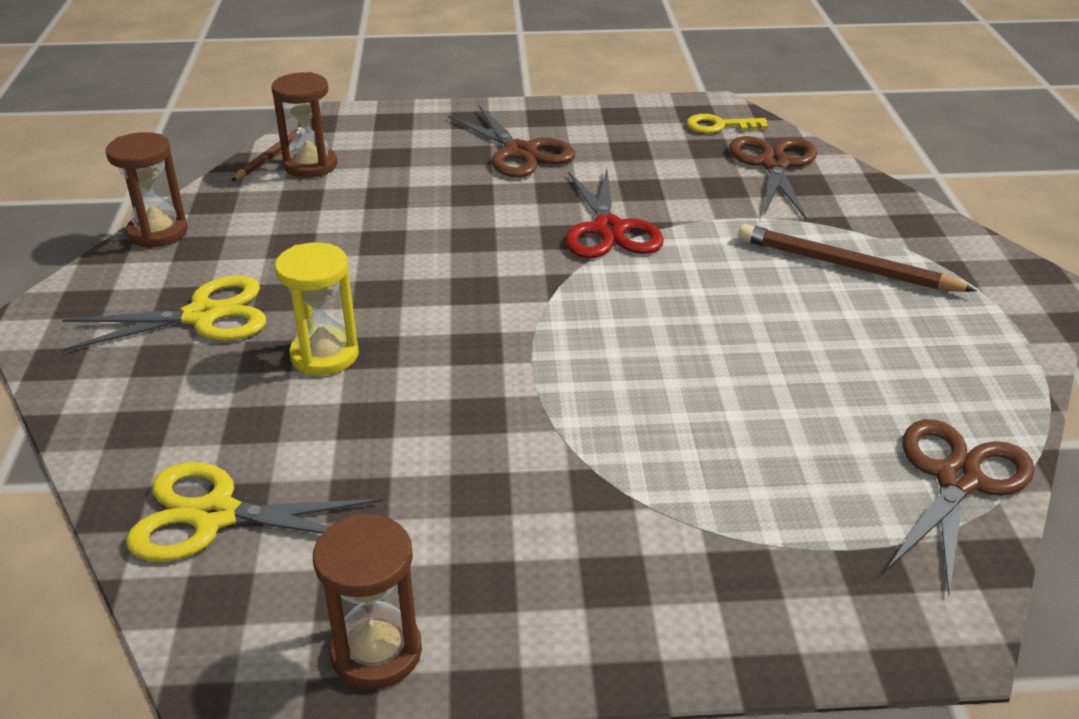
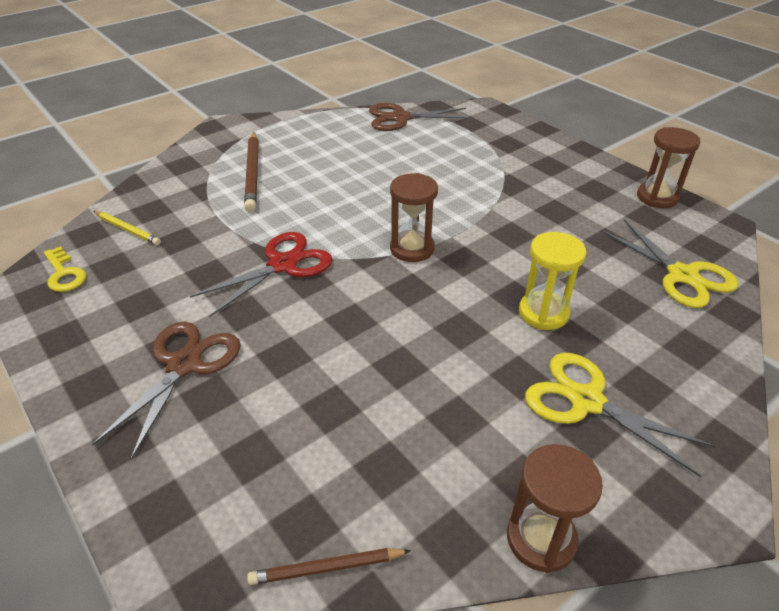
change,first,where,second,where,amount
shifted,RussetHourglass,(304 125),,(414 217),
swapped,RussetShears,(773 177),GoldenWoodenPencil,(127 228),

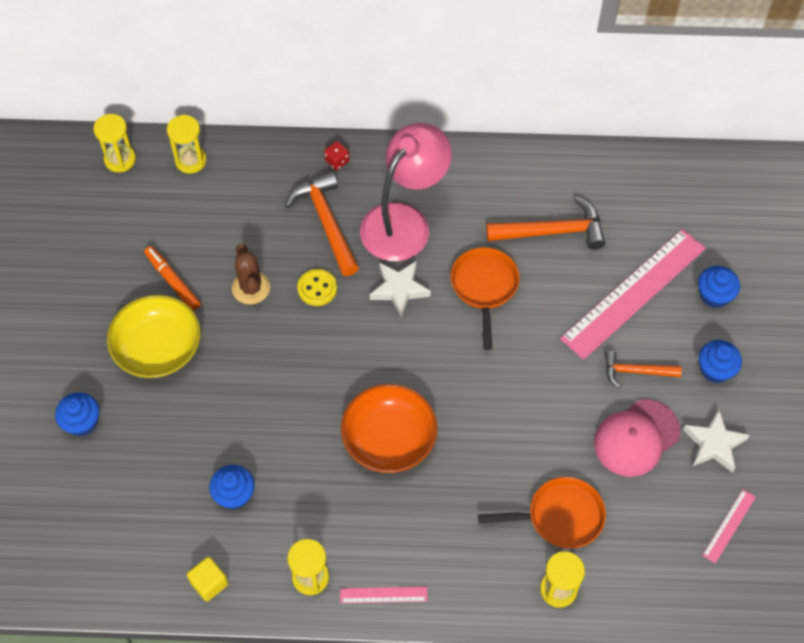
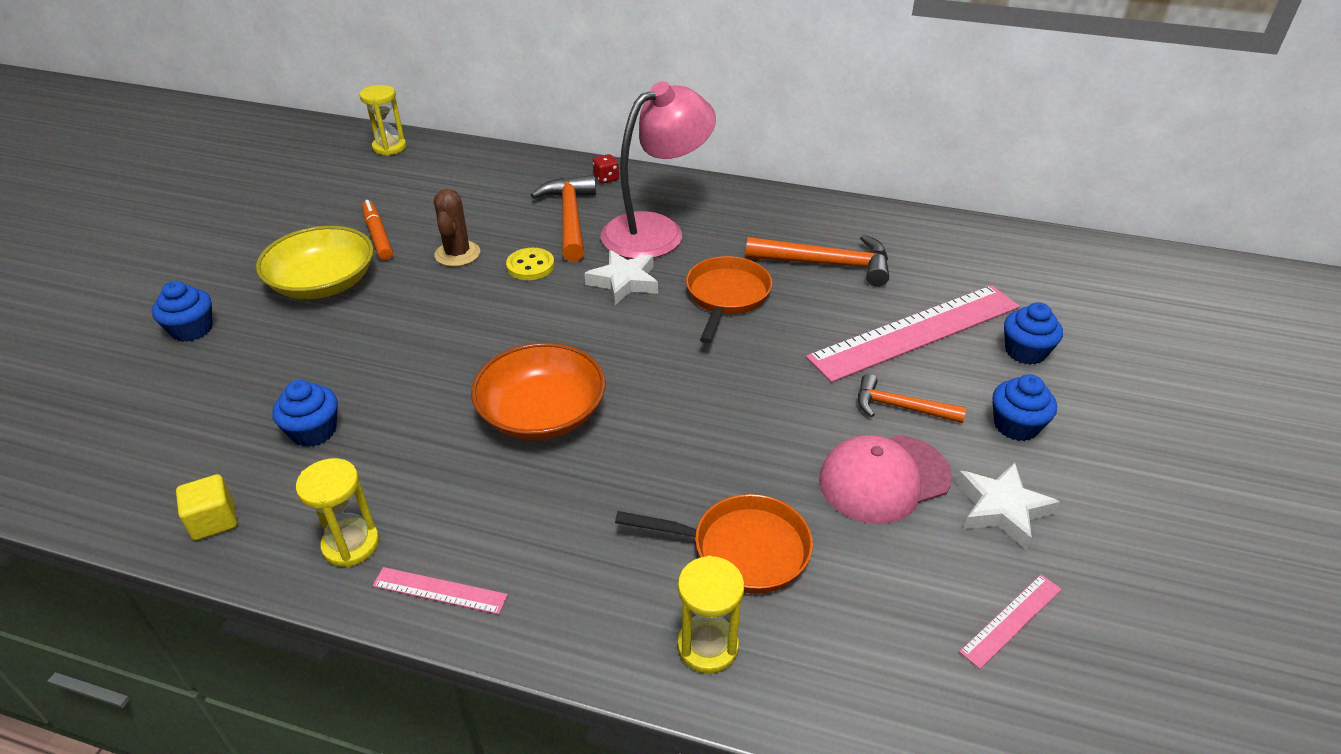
change,first,where,second,where,amount
gone,GoldenHourglass,(187 144),,,

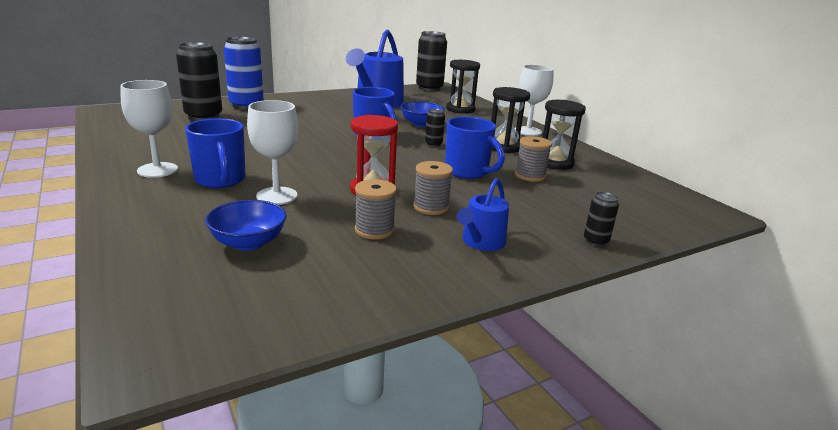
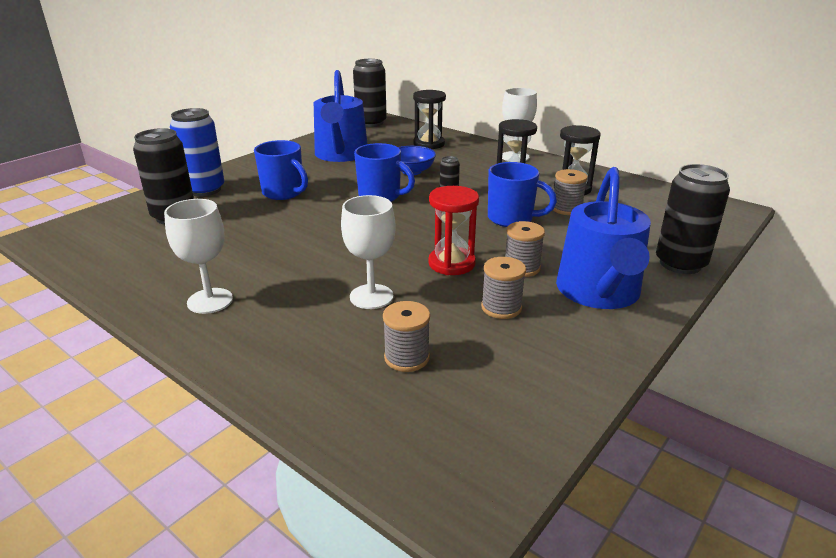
change,first,where,second,where,amount
shifted,BlueCoffeeMug,(215 153),,(281 170),
swapped,BlueBowl,(246 225),AshGreyReelOfThread,(406 336),
scaled,BlueWateringCan,(483 214),,(603 238),x1.95
scaled,EbonySodaCan,(601 219),,(693 219),x2.13

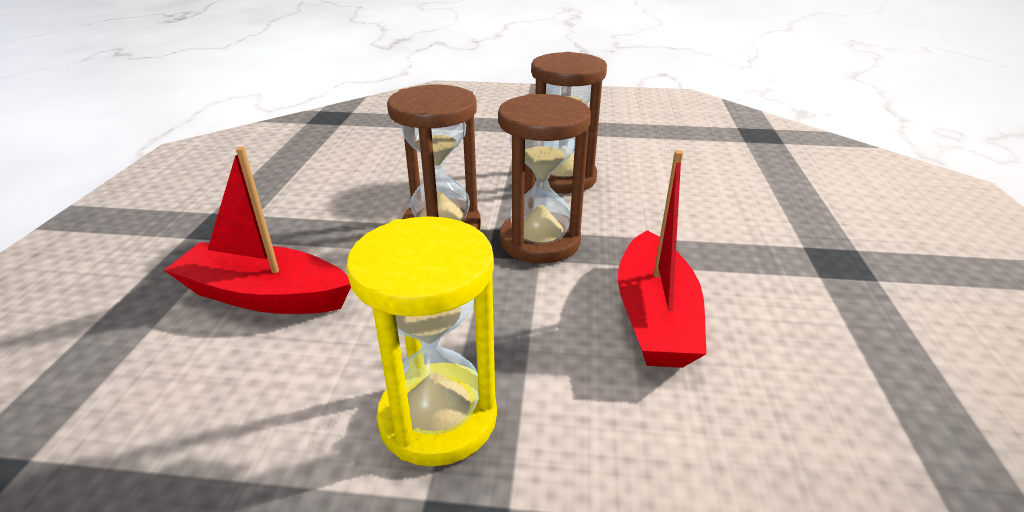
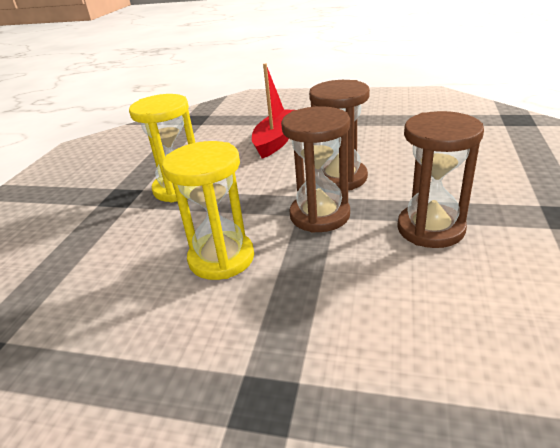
change,first,where,second,where,amount
swapped,RedBoat,(662 259),GoldenHourglass,(208 210),

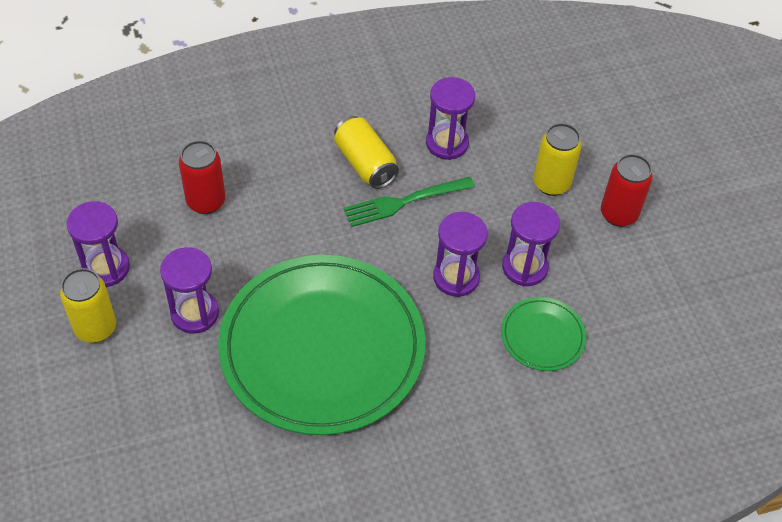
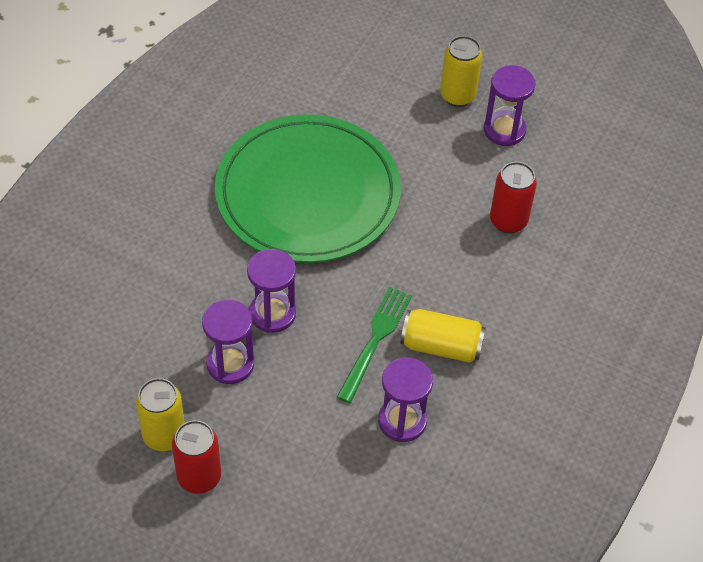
change,first,where,second,where,amount
gone,PurpleHourglass,(189 290),,,
gone,EmeraldDinnerPlate,(543 334),,,
shifted,GoldenSodaCan,(557 159),,(160 414),

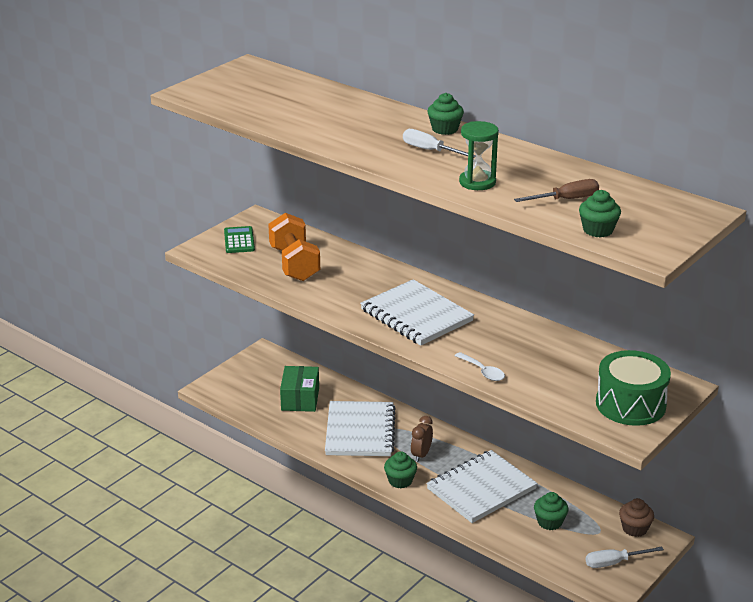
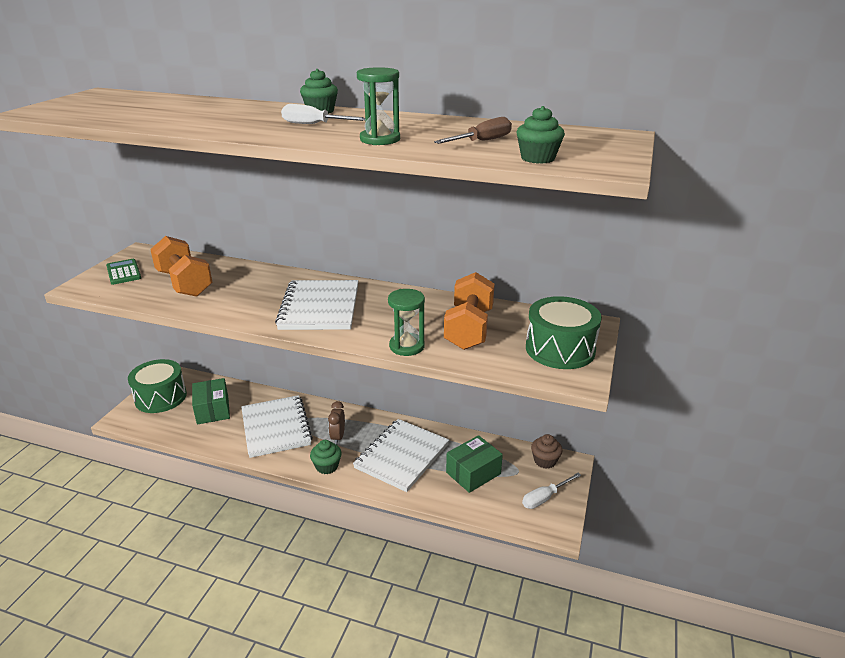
change,first,where,second,where,amount
new,,,EmeraldSnareDrum,(157 386),
new,,,OrangeHandWeight,(469 311),
swapped,PureWhiteTablespoon,(480 366),EmeraldHourglass,(406 322),
swapped,EmeraldMuffin,(551 511),EmeraldBox,(474 464),
rotated,PureWhiteExerciseBook,(417 312),,(316 305),60 degrees clockwise

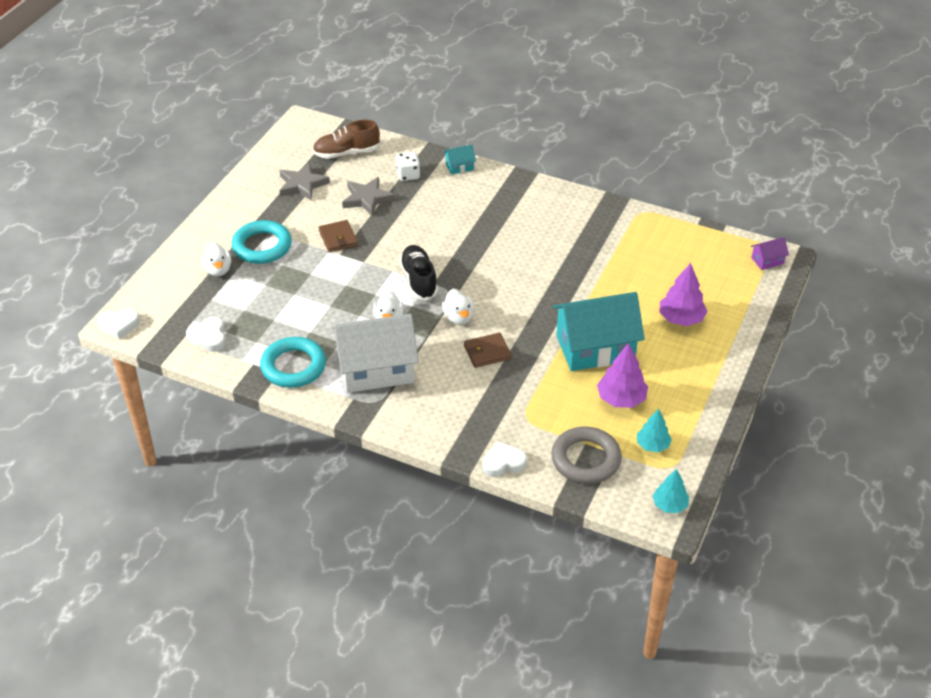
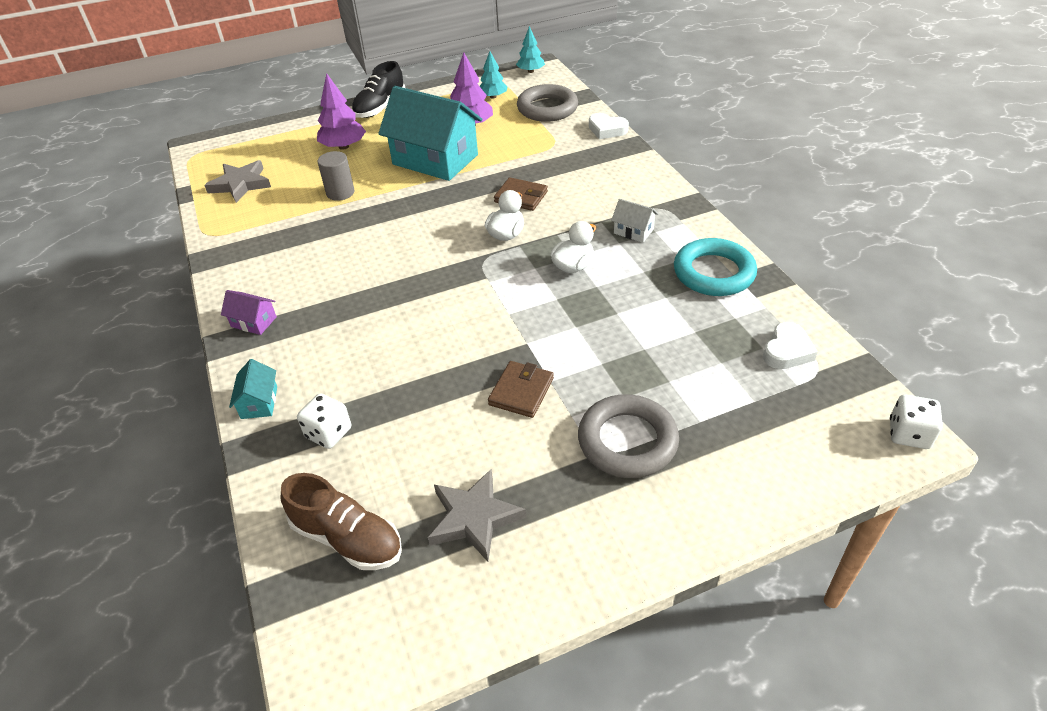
change,first,where,second,where,amount
gone,PureWhiteToyDuck,(216 259),,,
new,,,AshGreyCylinder,(336 176),
shifted,AshGreyFivePointedStar,(368 196),,(237 181),
shifted,EbonySneaker,(418 273),,(378 89),
shifted,PurpleHouse,(770 253),,(249 312),
swapped,PureWhiteHeart,(118 324),PureWhiteDie,(916 422),
repainted,AquaTorus,(262 242),AshGreyTorus,(628 436),
rotated,AquaHouse,(459 160),,(253 389),60 degrees clockwise
scaled,PureWhiteHouse,(375 353),,(634 221),x0.41

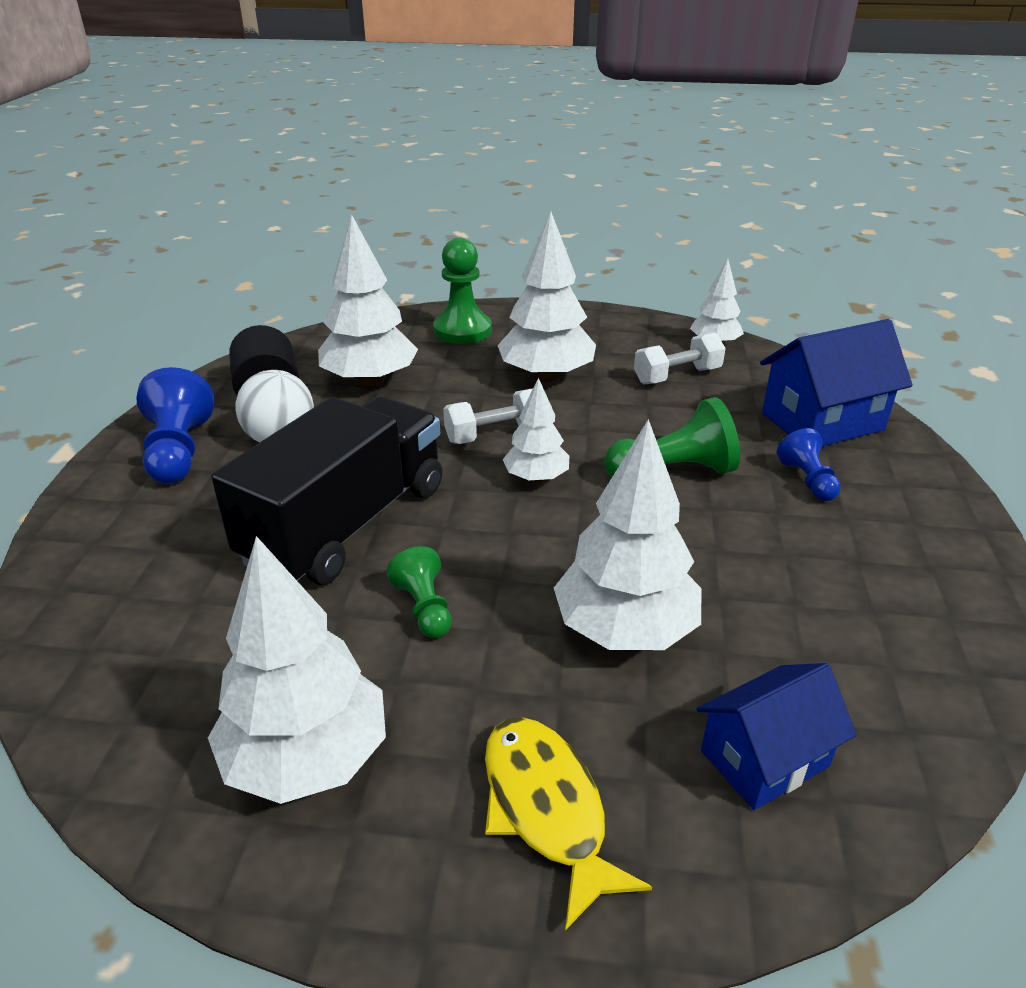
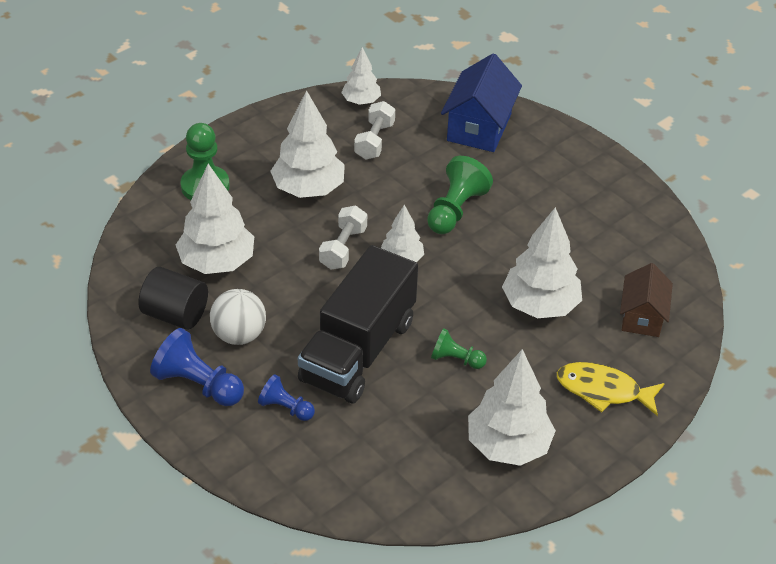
change,first,where,second,where,amount
shifted,BlueGamePawn,(809 464),,(286 397),
repainted,BlueHouse,(776 736),RussetHouse,(646 300),
rotated,EbonyTruck,(326 490),,(358 324),135 degrees counterclockwise

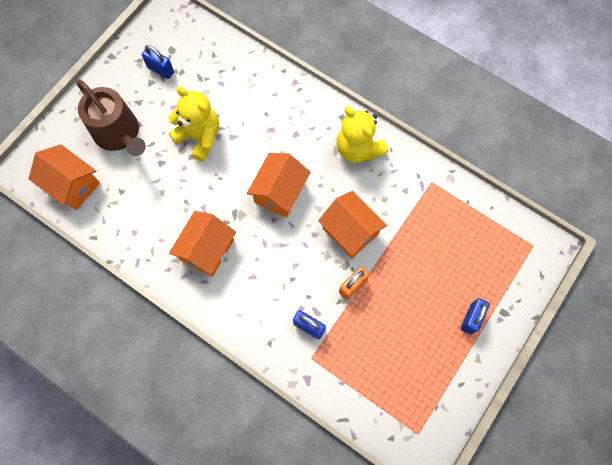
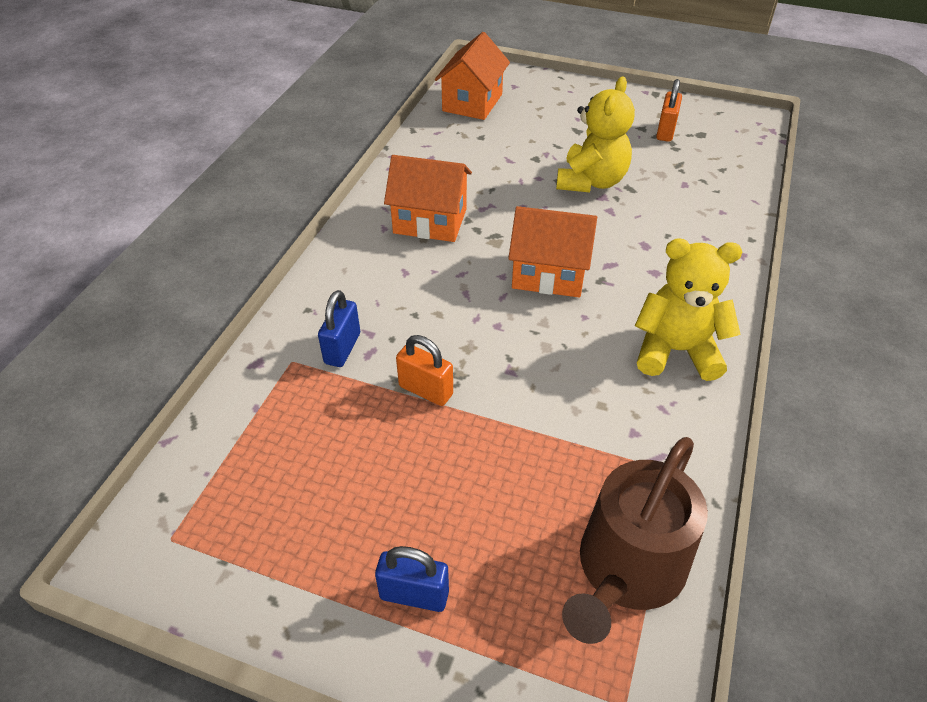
change,first,where,second,where,amount
gone,OrangeHouse,(352 224),,,
shifted,RussetWateringCan,(111 117),,(635 540),
repainted,BlueSmallLock,(158 62),OrangeSmallLock,(669 110),
rotated,GoldenTeddyBear,(362 134),,(688 309),60 degrees clockwise

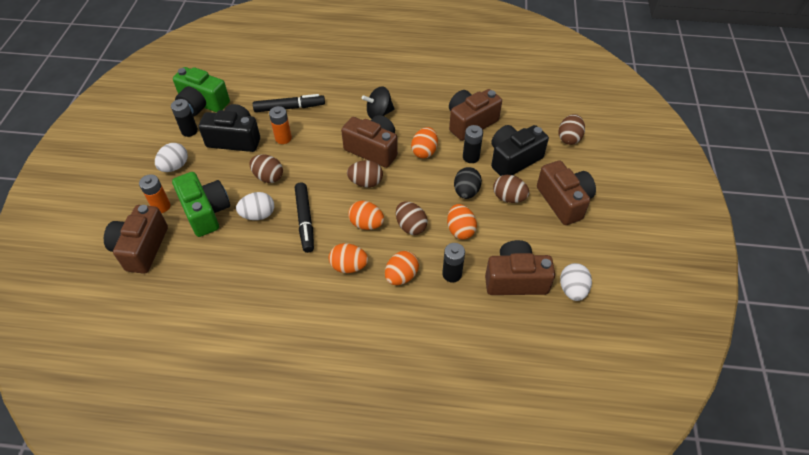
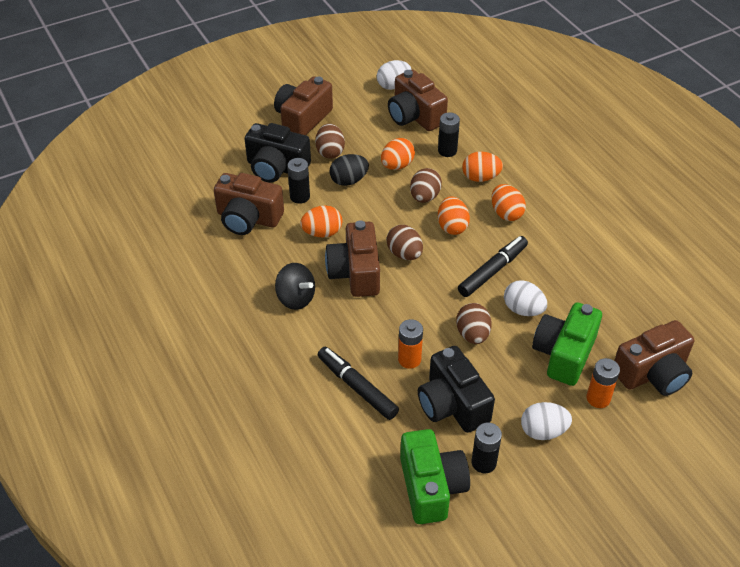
change,first,where,second,where,amount
gone,RussetEggShape,(571 129),,,

